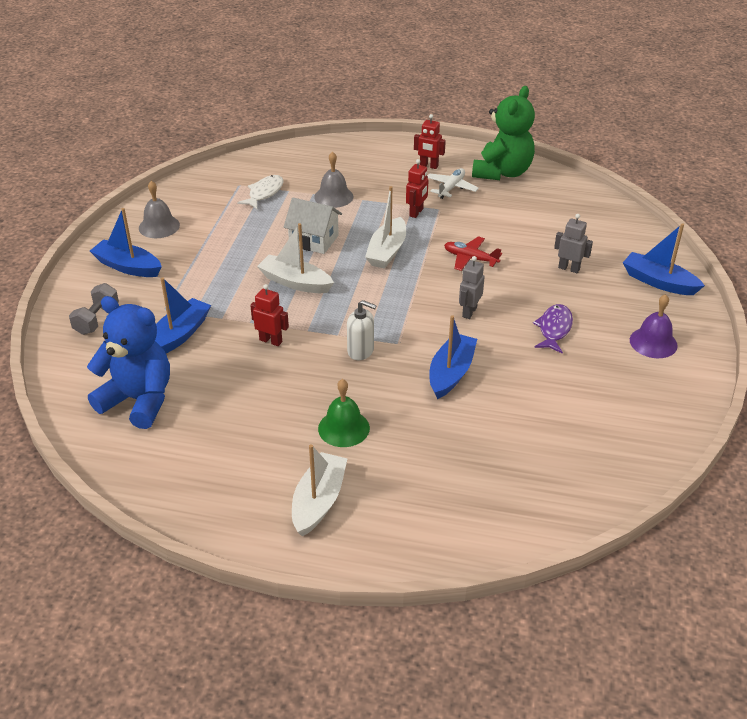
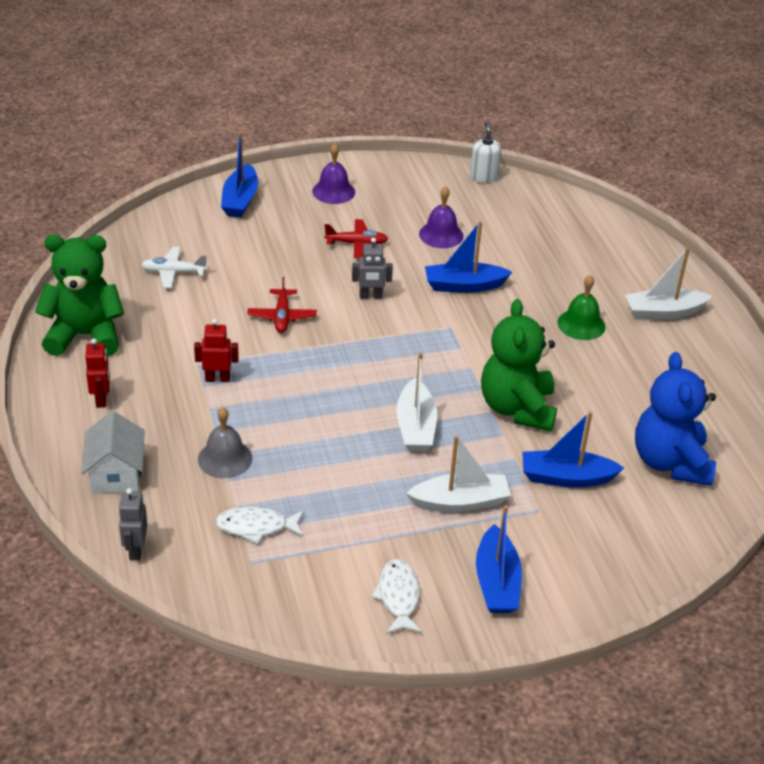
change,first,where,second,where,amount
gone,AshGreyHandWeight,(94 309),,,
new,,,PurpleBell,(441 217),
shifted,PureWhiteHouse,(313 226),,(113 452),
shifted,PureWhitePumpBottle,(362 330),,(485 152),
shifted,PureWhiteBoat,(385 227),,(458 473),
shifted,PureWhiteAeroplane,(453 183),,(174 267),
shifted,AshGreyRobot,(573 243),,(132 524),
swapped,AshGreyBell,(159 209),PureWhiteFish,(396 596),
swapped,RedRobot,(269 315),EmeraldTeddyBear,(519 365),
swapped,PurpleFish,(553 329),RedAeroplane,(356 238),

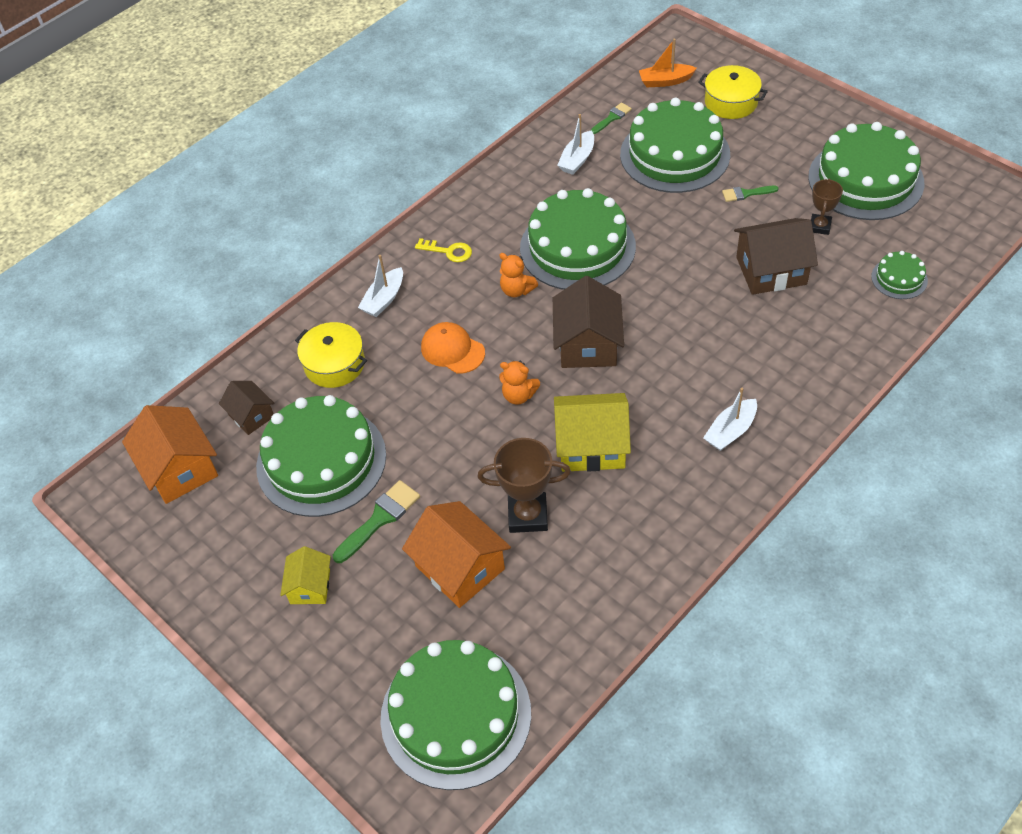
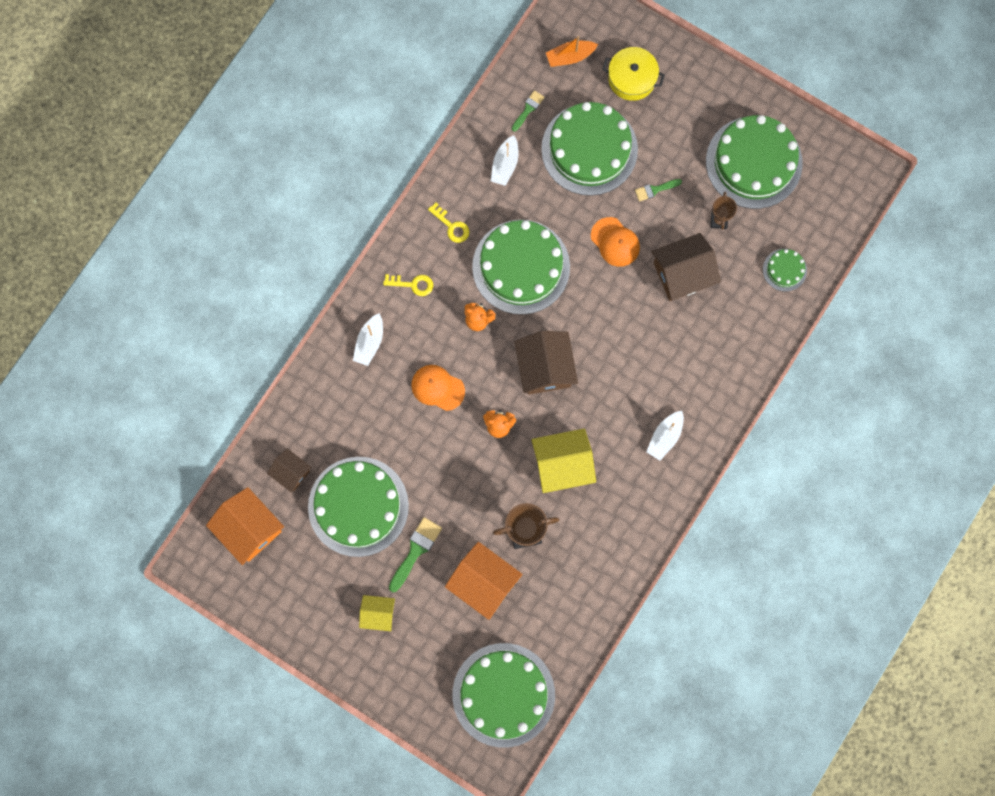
change,first,where,second,where,amount
gone,GoldenStockpot,(331 355),,,
new,,,GoldenLatchkey,(448 222),
new,,,OrangeBaseballCap,(615 242),
rotated,GoldenHouse,(305 575),,(377 613),75 degrees counterclockwise

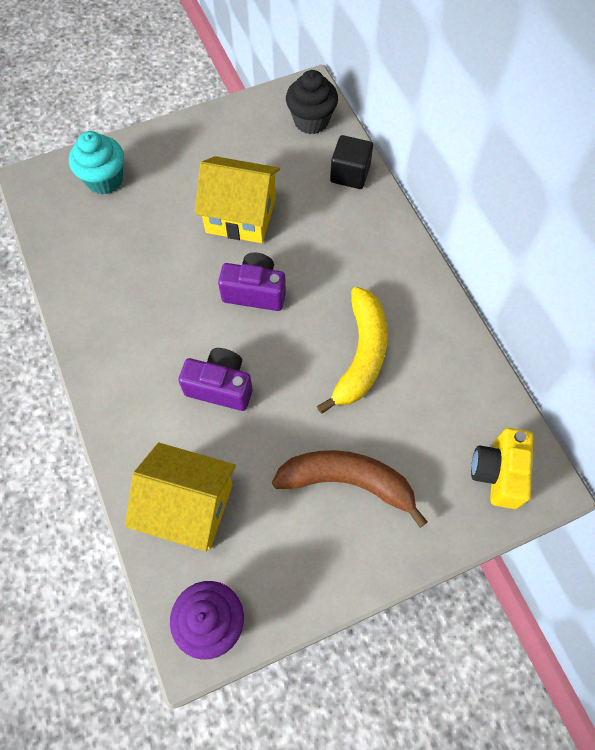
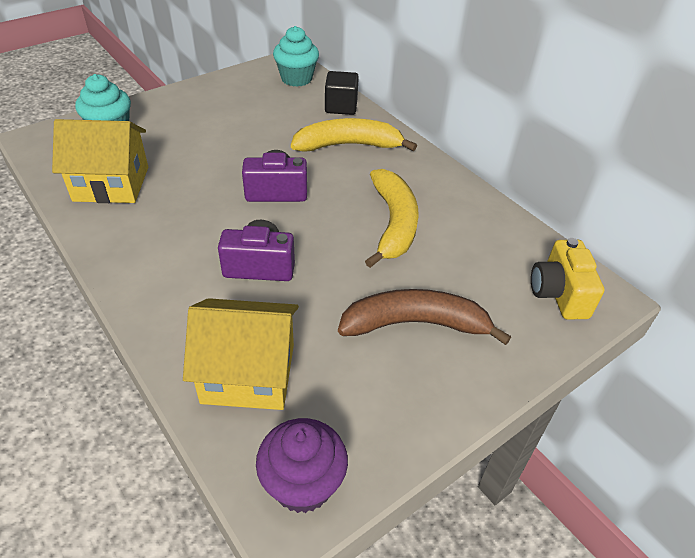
change,first,where,second,where,amount
new,,,GoldenBanana,(354 135),
shifted,GoldenHouse,(237 199),,(100 161),
repainted,EbonyMuffin,(312 102),AquaMuffin,(296 56),

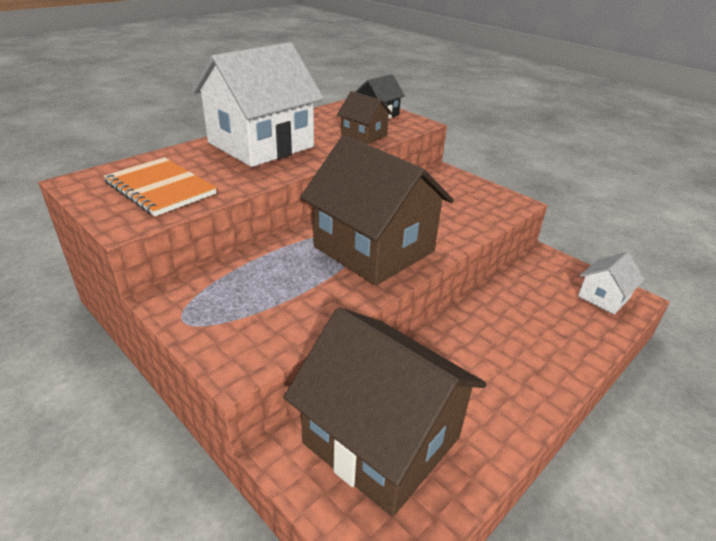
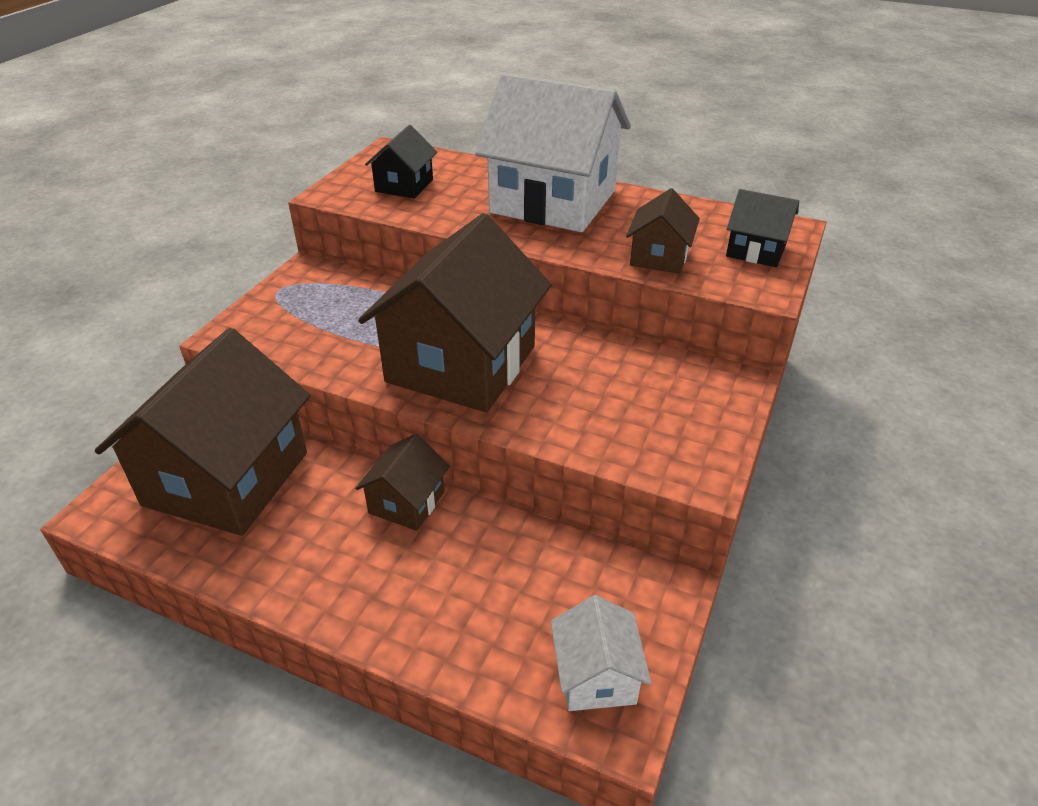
change,first,where,second,where,amount
new,,,RussetHouse,(402 482),
swapped,OrangeExerciseBook,(160 186),EbonyHouse,(401 161),
rotated,PureWhiteHouse,(611 283),,(601 653),60 degrees clockwise

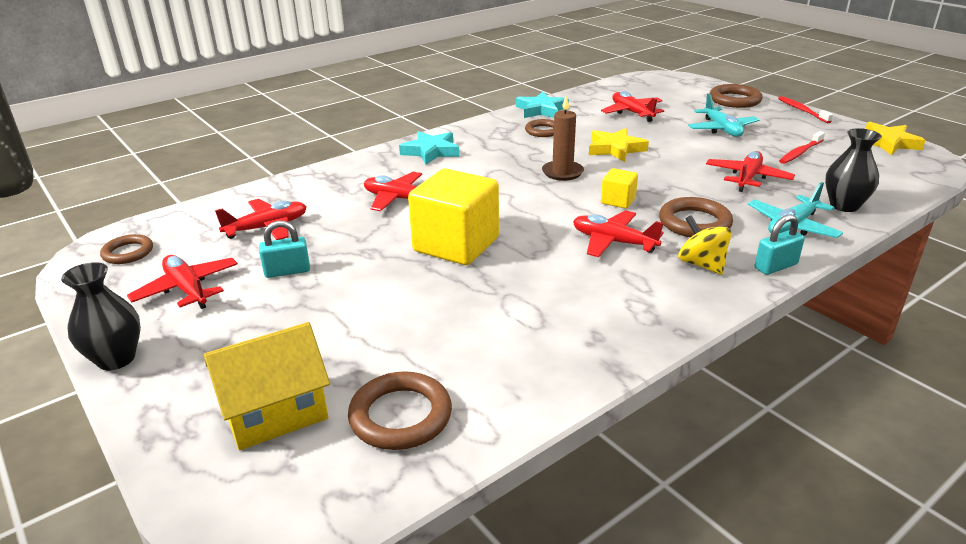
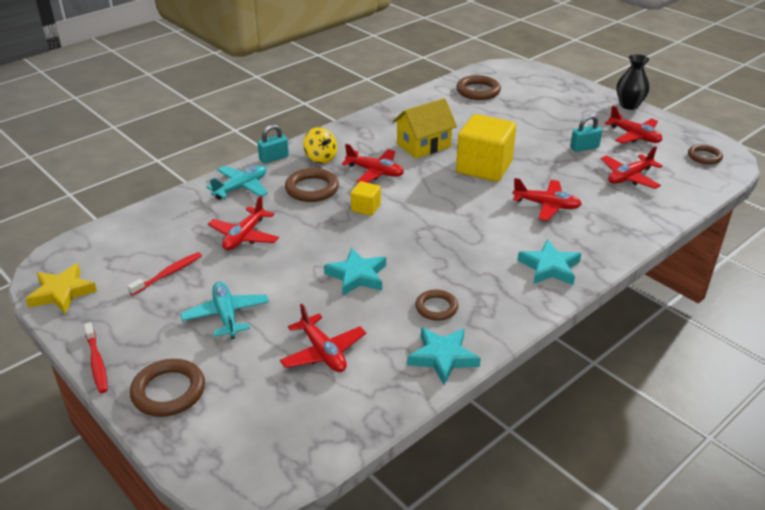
change,first,where,second,where,amount
gone,RussetCandle,(563 138),,,
gone,EbonyFlowerVase,(853 170),,,
shifted,GoldenHouse,(267 386),,(424 128),
repainted,GoldenFivePointedStar,(619 145),AquaFivePointedStar,(355 271),

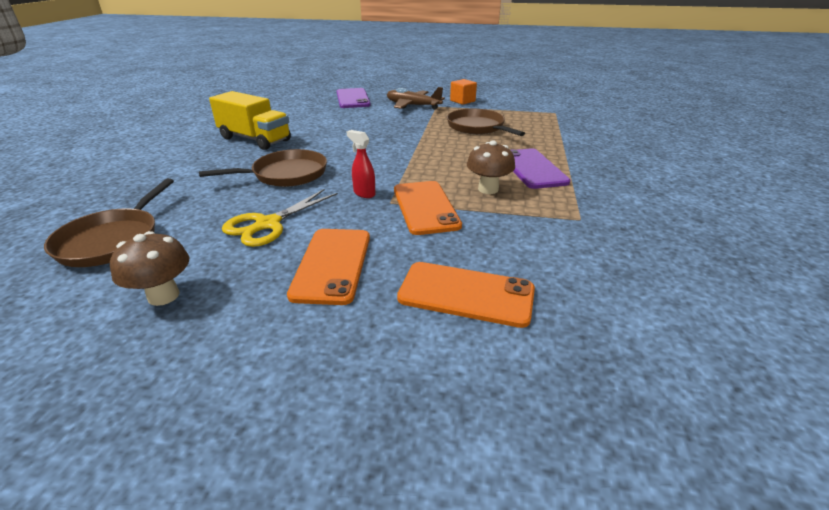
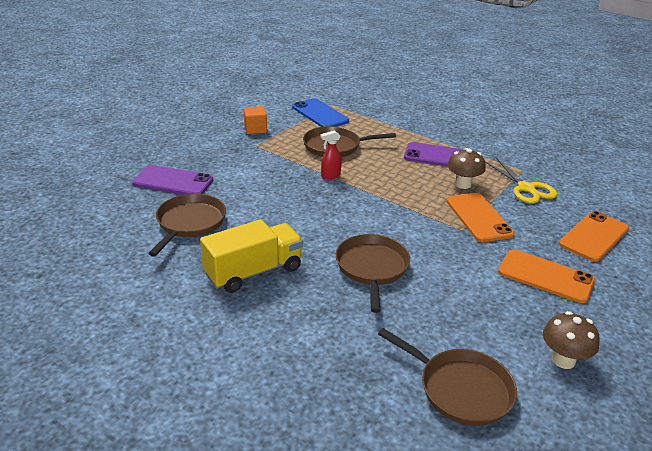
change,first,where,second,where,amount
gone,RussetAeroplane,(416 98),,,
new,,,RussetPan,(187 225),
new,,,BlueMobilePhone,(320 112),
shifted,GoldenShears,(280 218),,(521 181),
shifted,RedSprayBottle,(360 164),,(331 154),
rotated,OrangeMobilePhone,(428 208),,(480 217),60 degrees clockwise

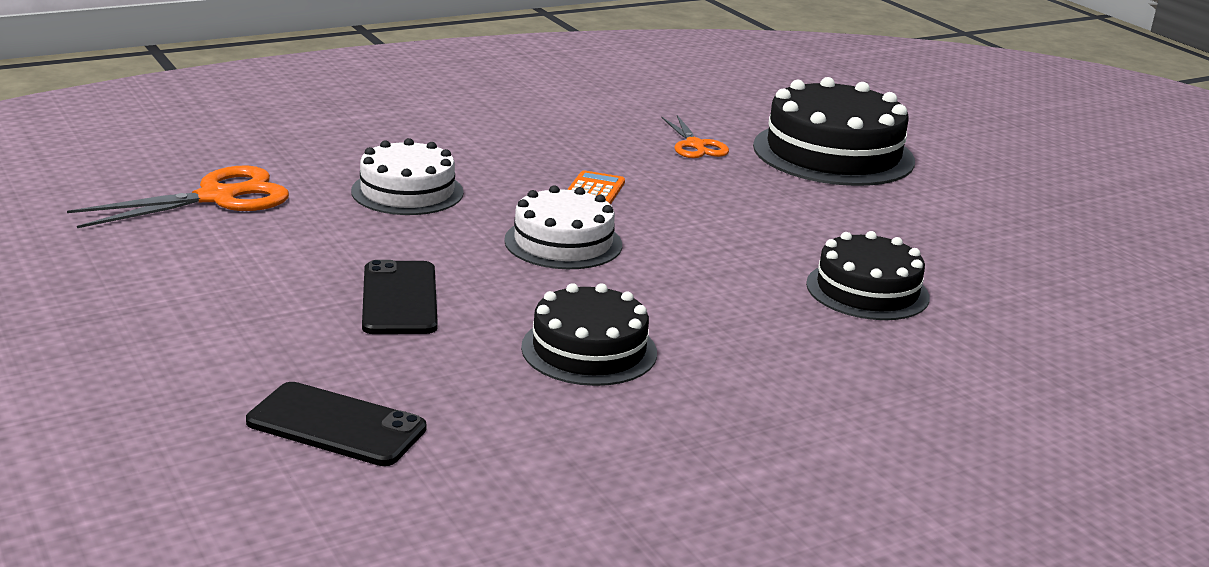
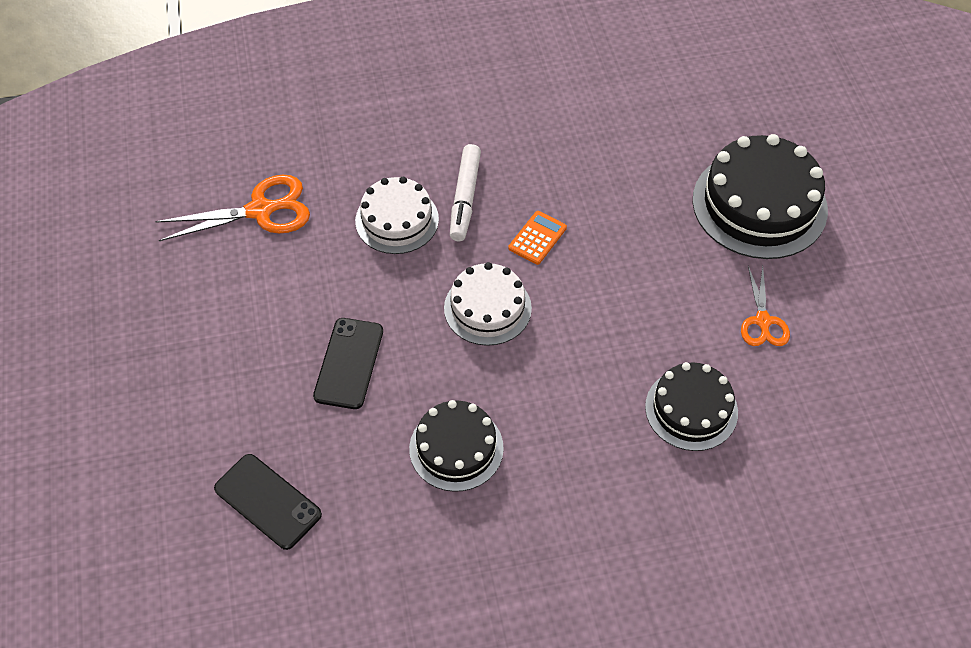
change,first,where,second,where,amount
new,,,PureWhiteFeltPen,(465 192),
shifted,OrangeShears,(695 136),,(765 306),

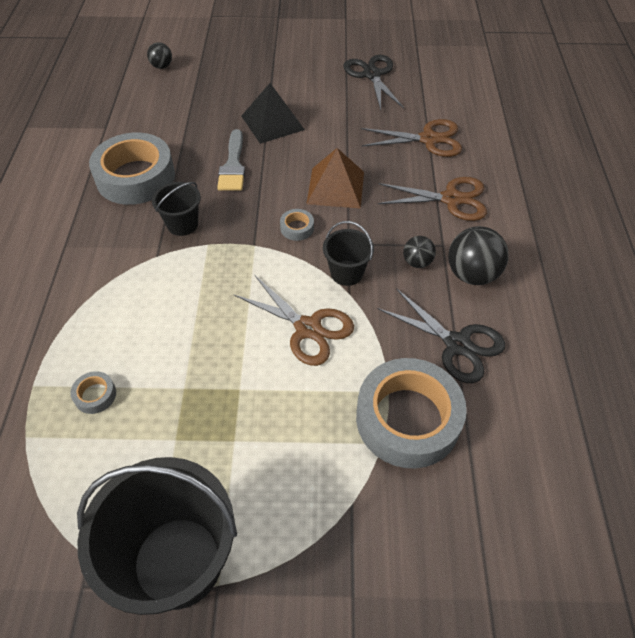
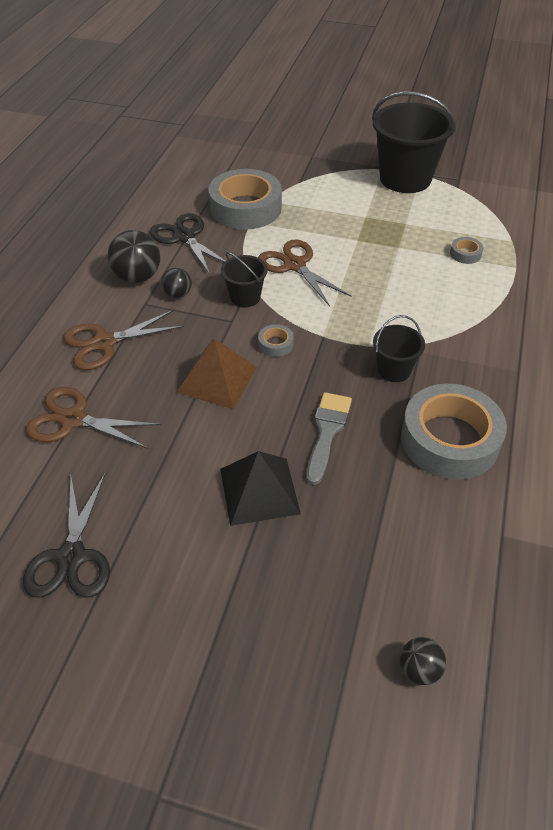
change,first,where,second,where,amount
rotated,RussetShears,(432 199),,(123 340),45 degrees counterclockwise

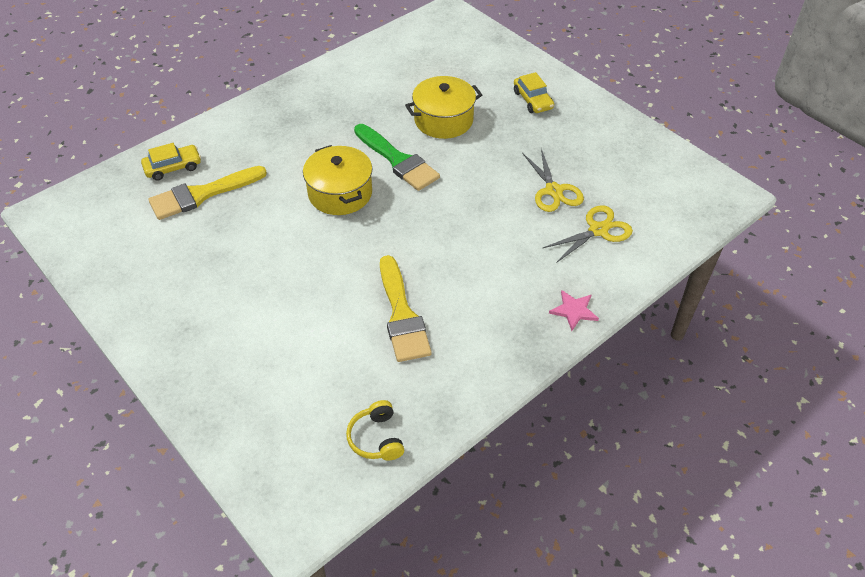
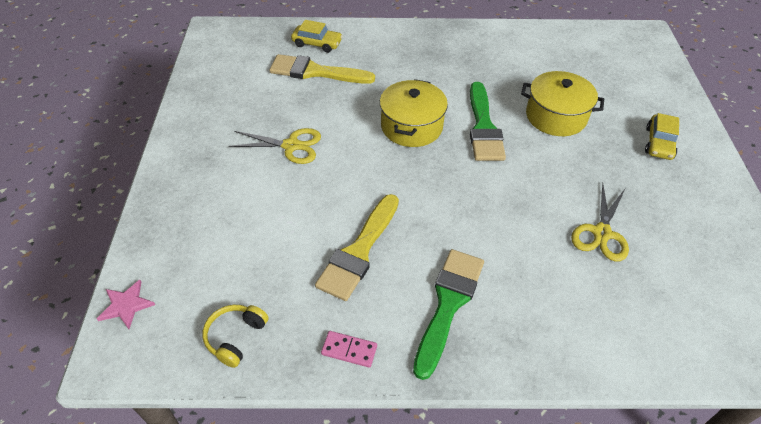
change,first,where,second,where,amount
new,,,PinkDomino,(349 349),
new,,,EmeraldPaintBrush,(448 314),
shifted,GoldenShears,(588 234),,(275 146),
shifted,PinkFivePointedStar,(574 310),,(126 304),

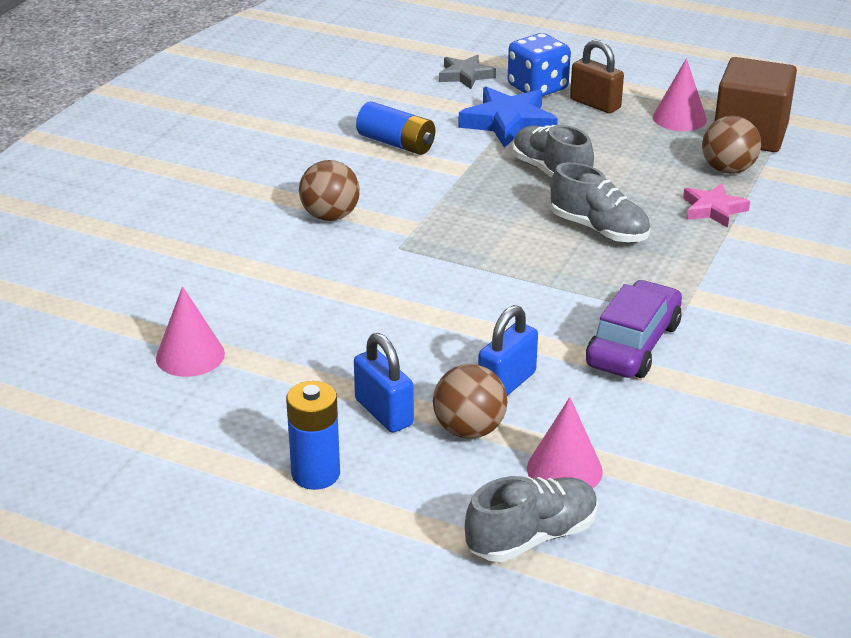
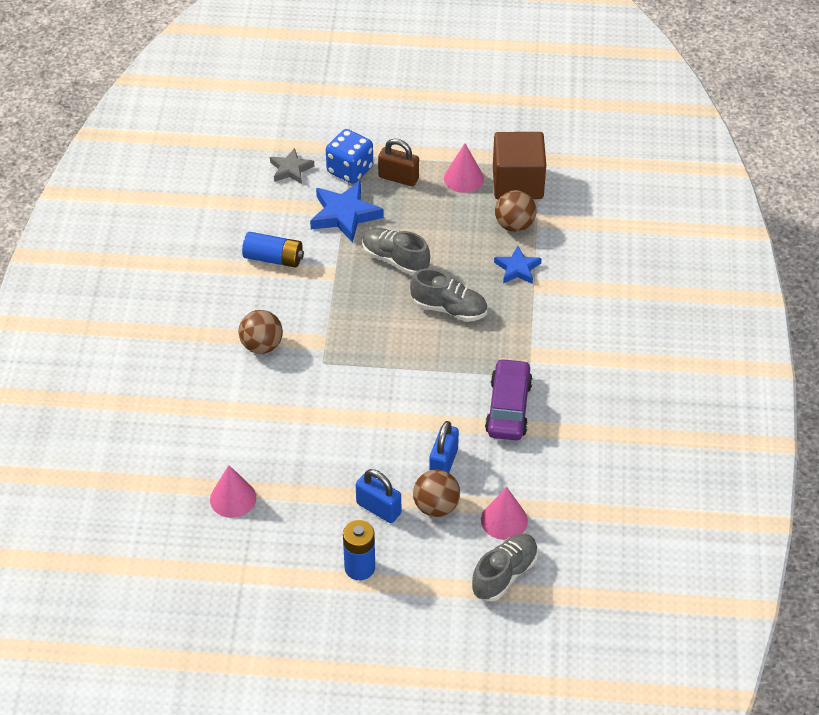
change,first,where,second,where,amount
repainted,PinkFivePointedStar,(716 205),BlueFivePointedStar,(518 265),

